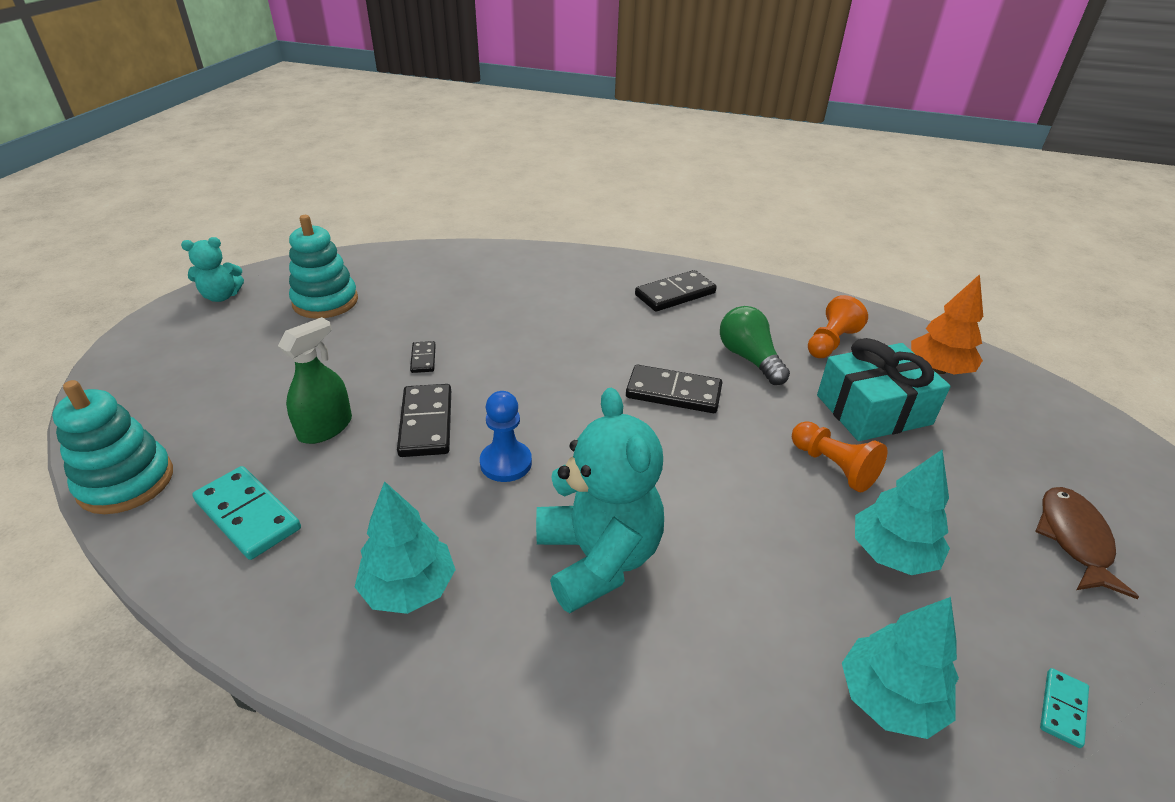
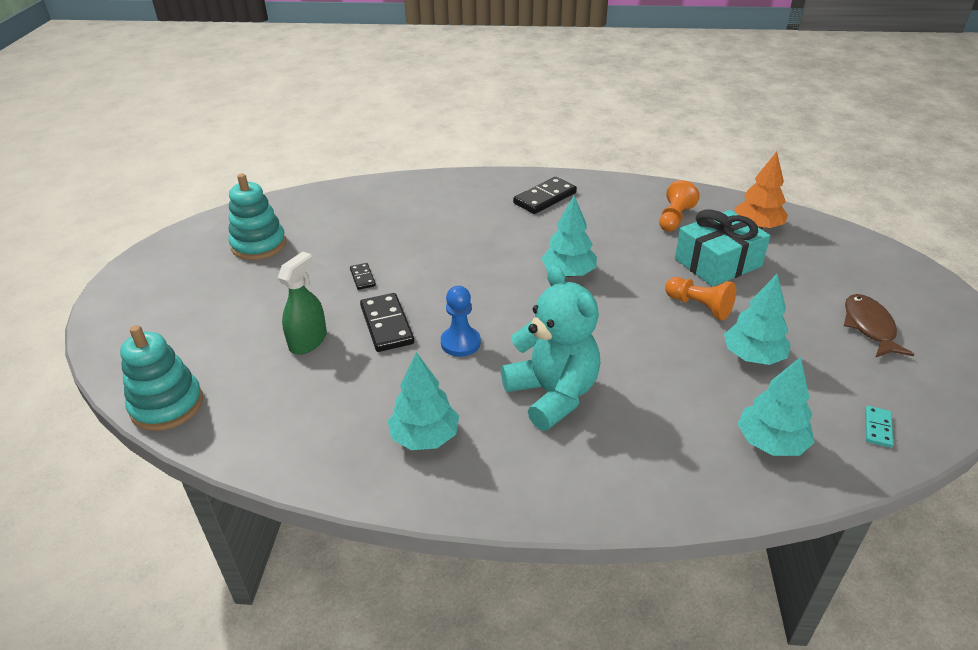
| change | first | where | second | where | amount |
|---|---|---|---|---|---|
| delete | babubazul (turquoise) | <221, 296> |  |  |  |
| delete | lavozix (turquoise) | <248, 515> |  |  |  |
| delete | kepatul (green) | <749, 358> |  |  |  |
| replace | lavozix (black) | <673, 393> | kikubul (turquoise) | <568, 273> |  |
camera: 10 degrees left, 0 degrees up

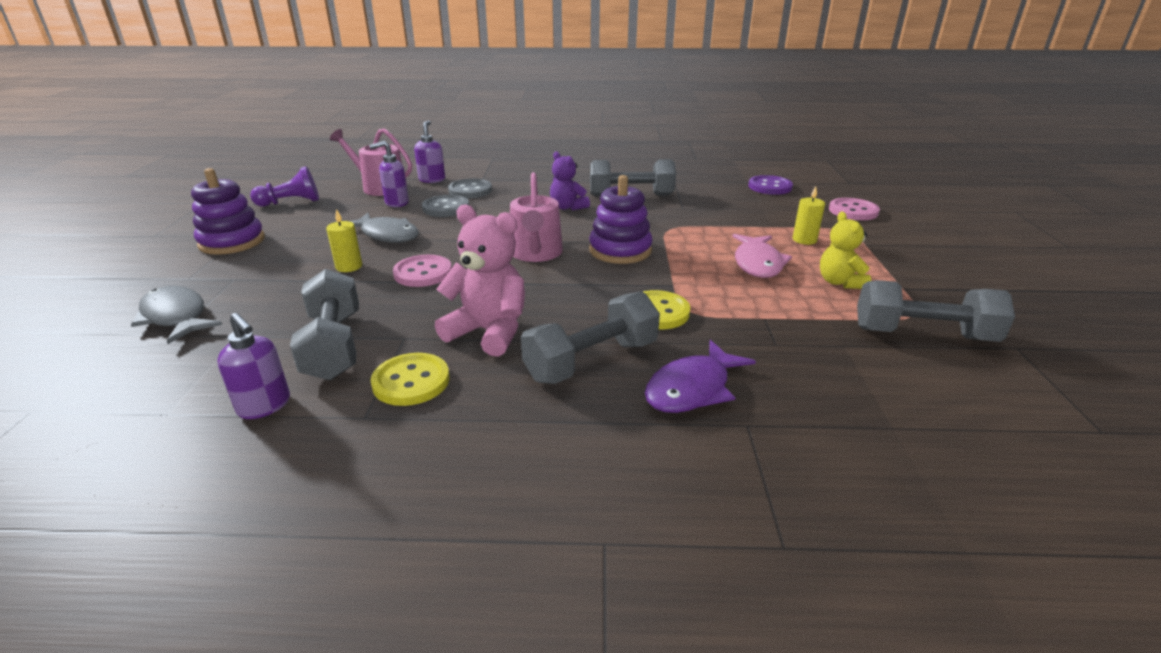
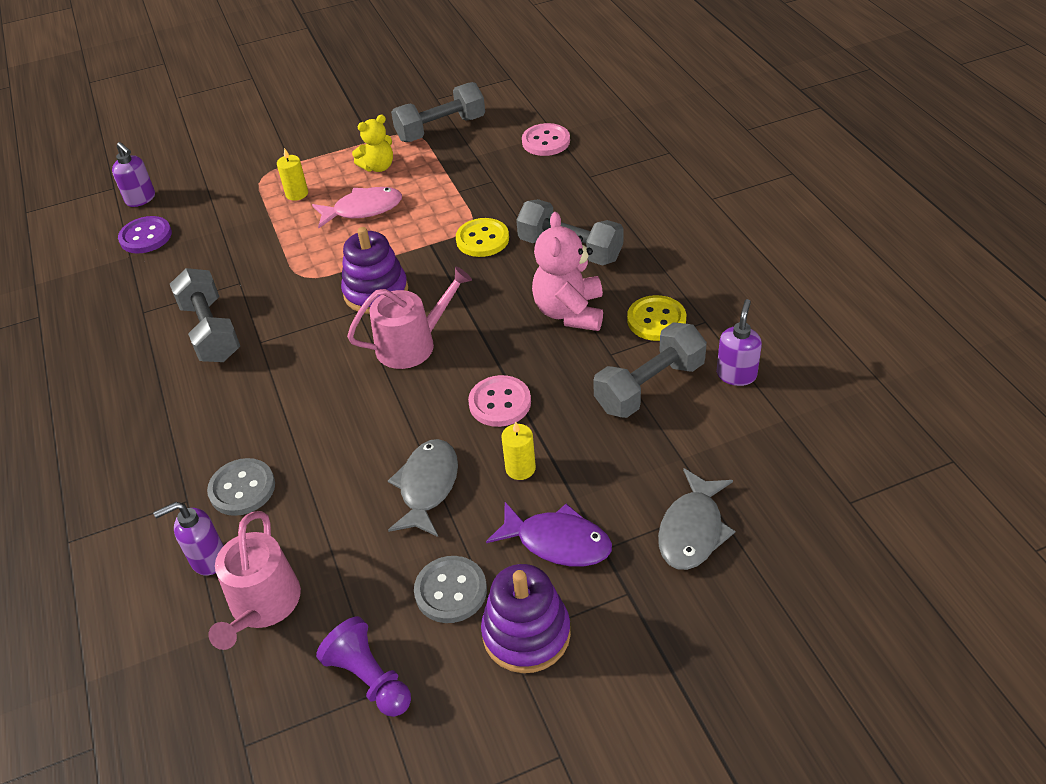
| change | first | where | second | where | amount |
|---|---|---|---|---|---|
| delete | babubazul (purple) | <567, 207> |  |  |  |
| move | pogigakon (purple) | <396, 203> |  | <141, 199> |  |
| move | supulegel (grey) | <446, 208> |  | <451, 591> |  |
| move | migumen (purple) | <692, 388> |  | <557, 542> |  |
| move | supulegel (pink) | <853, 211> |  | <546, 141> |  |
| rotate | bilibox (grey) | <923, 334> |  | <441, 129> | 75 degrees clockwise |
camera: 110 degrees left, 15 degrees up

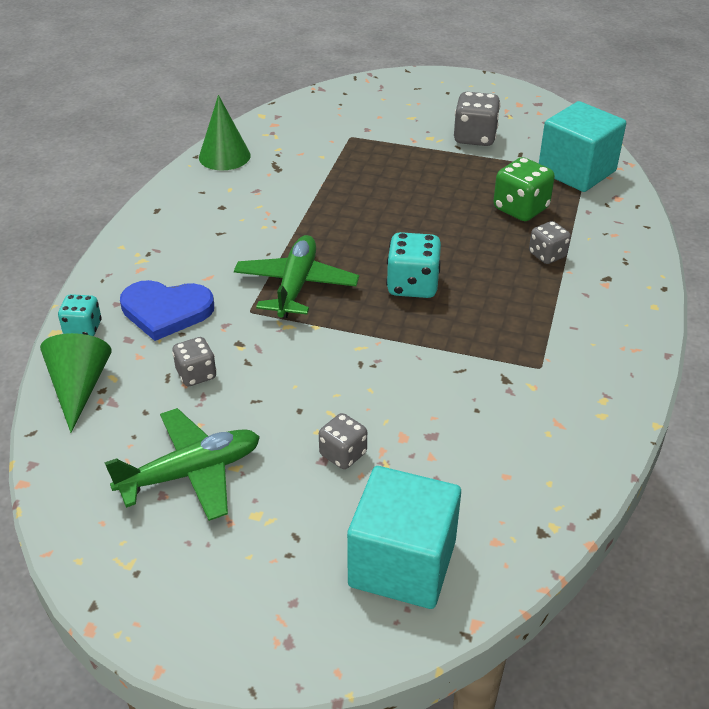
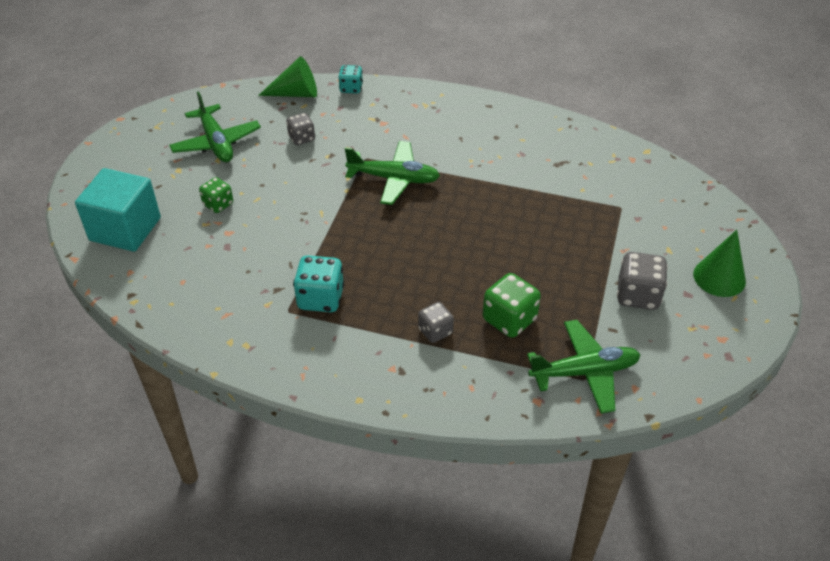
| change | first | where | second | where | amount |
|---|---|---|---|---|---|
| delete | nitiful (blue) | <166, 311> |  |  |  |
| move | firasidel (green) | <224, 156> |  | <719, 277> |  |
| move | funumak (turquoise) | <412, 285> |  | <320, 298> |  |
| replace | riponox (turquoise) | <576, 171> | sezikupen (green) | <584, 372> |  |
| recolor | funumak (grey) | <343, 454> | funumak (green) | <218, 204> |  |
camera: 90 degrees right, 5 degrees up

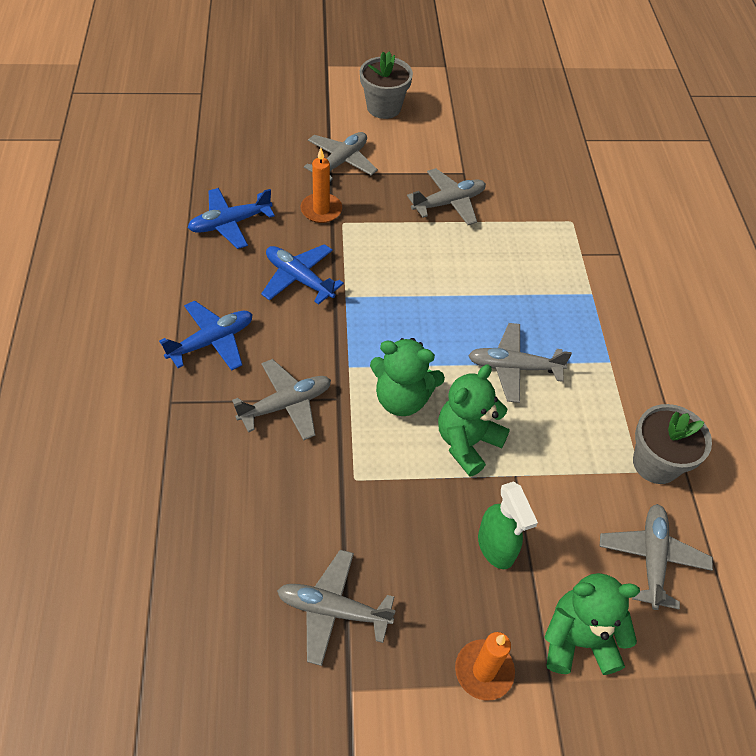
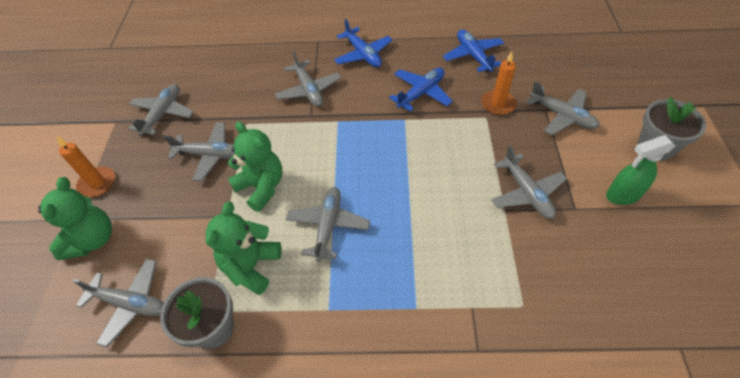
| change | first | where | second | where | amount |
|---|---|---|---|---|---|
| insert |  |  | sezikupen (grey) | <210, 155> |  |
| move | babubazul (green) | <402, 398> |  | <251, 266> |  |
| move | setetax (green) | <496, 547> |  | <622, 195> |  |
camera: 100 degrees right, 0 degrees up

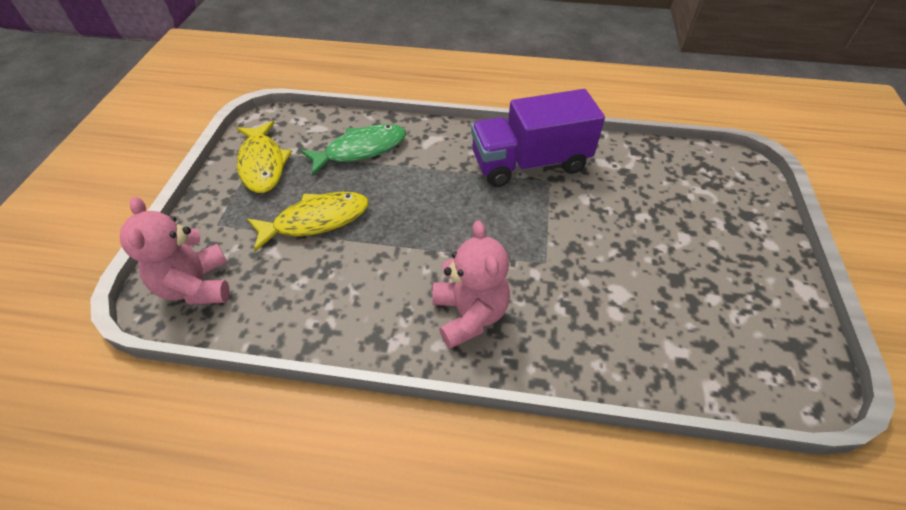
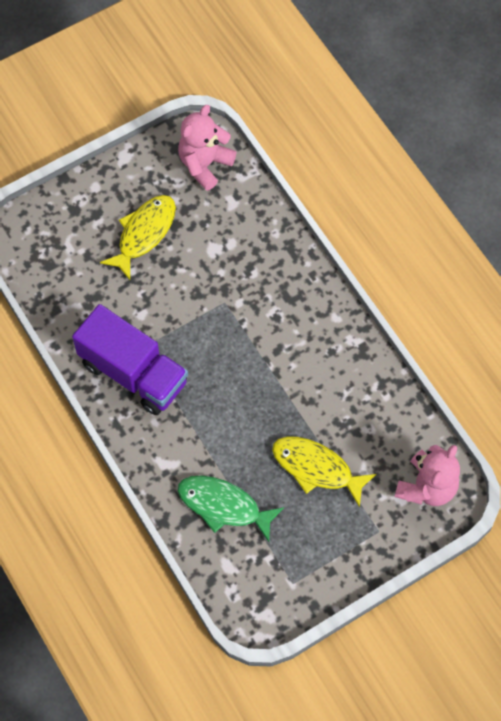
| change | first | where | second | where | amount |
|---|---|---|---|---|---|
| move | migumen (yellow) | <262, 164> |  | <144, 234> |  |
| move | babubazul (pink) | <469, 315> |  | <205, 164> |  |
camera: 130 degrees left, 15 degrees up

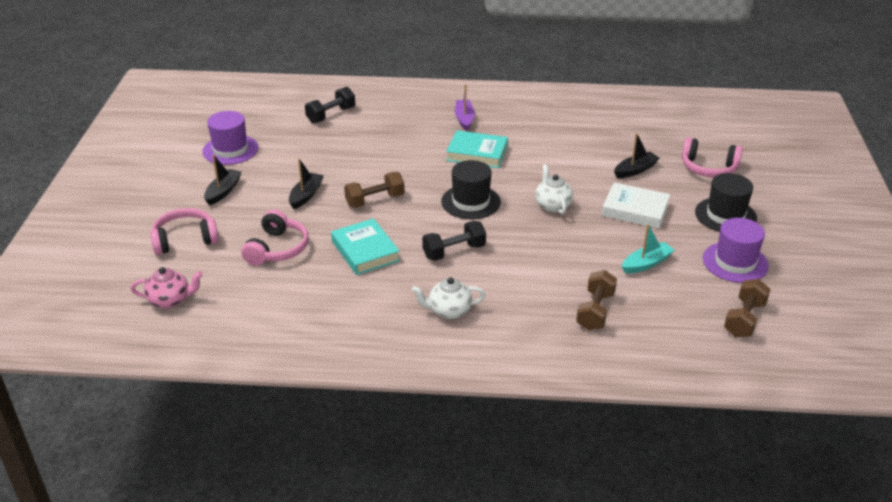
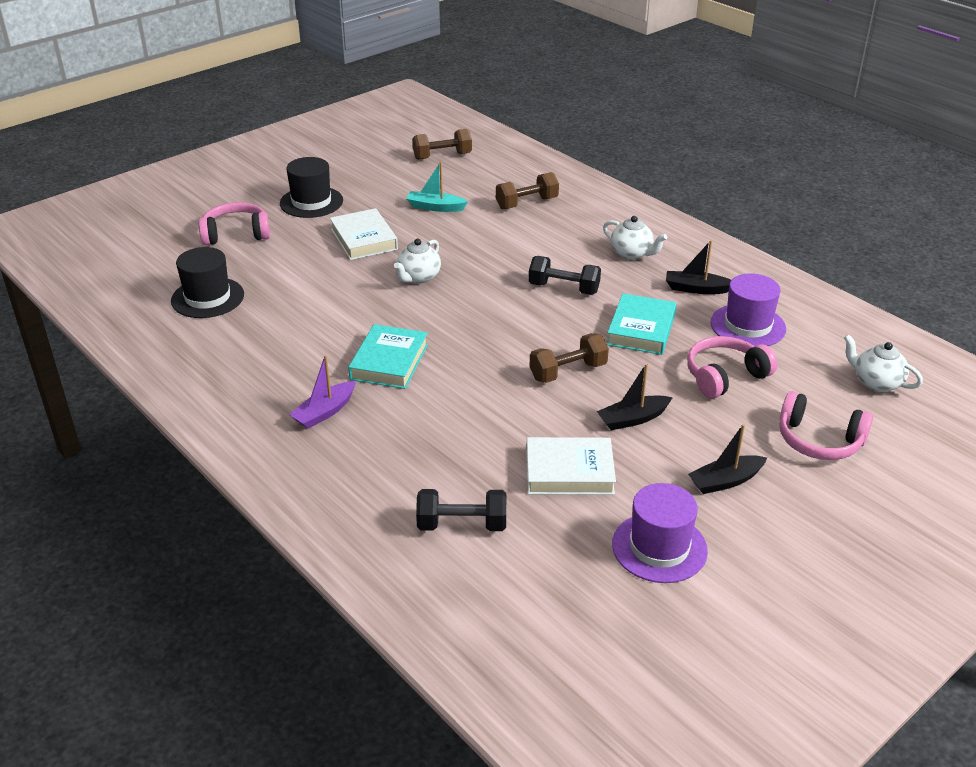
| change | first | where | second | where | amount |
|---|---|---|---|---|---|
| insert |  |  | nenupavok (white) | <569, 472> |  |
| move | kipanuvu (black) | <470, 202> |  | <207, 298> |  |
| move | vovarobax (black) | <635, 170> |  | <696, 289> |  |
| move | kipanuvu (purple) | <735, 262> |  | <748, 326> |  |
| recolor | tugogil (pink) | <170, 300> | tugogil (white) | <876, 382> |  |
| rotate | bilibox (brown) | <375, 200> |  | <568, 371> | 45 degrees counterclockwise |
| rotate | nenupavok (turquoise) | <477, 153> |  | <389, 362> | 45 degrees clockwise |
| rotate | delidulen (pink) | <708, 168> |  | <236, 234> | 75 degrees counterclockwise |
camera: 135 degrees left, 0 degrees up

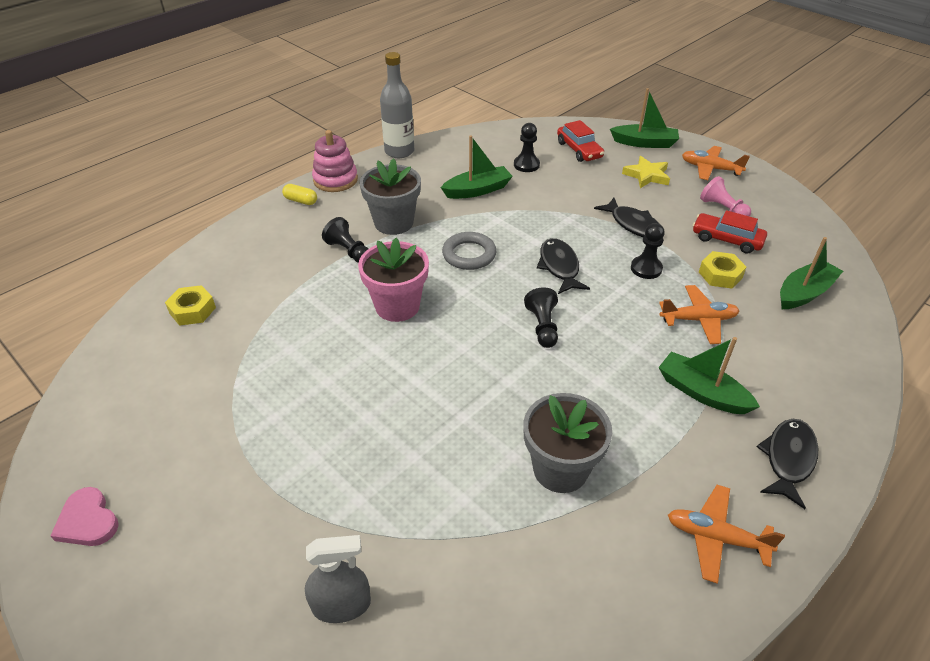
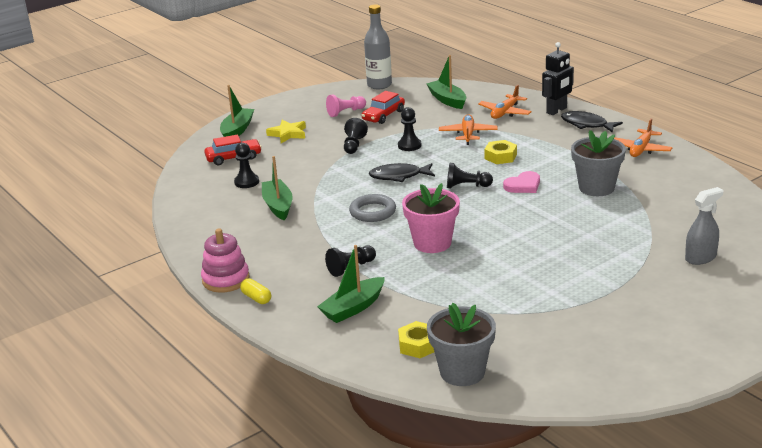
| change | first | where | second | where | amount |
|---|---|---|---|---|---|
| insert |  |  | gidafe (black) | <557, 110> |  |
| move | nitiful (pink) | <88, 521> |  | <523, 185> |  |
| move | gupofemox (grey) | <393, 223> |  | <462, 372> |  |
| move | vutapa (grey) | <399, 151> |  | <379, 85> |  |
| move | vovarobax (green) | <702, 392> |  | <353, 308> |  |
| move | sezikupen (orange) | <710, 169> |  | <505, 112> |  |
| move | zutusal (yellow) | <720, 275> |  | <500, 157> |  |
| replace | migumen (black) | <633, 224> | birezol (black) | <354, 145> |  |
| rotate | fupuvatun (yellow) | <301, 201> |  | <256, 298> | 75 degrees counterclockwise |
| rotate | setetax (grey) | <341, 605> |  | <700, 258> | 60 degrees clockwise |
camera: 80 degrees left, 15 degrees down

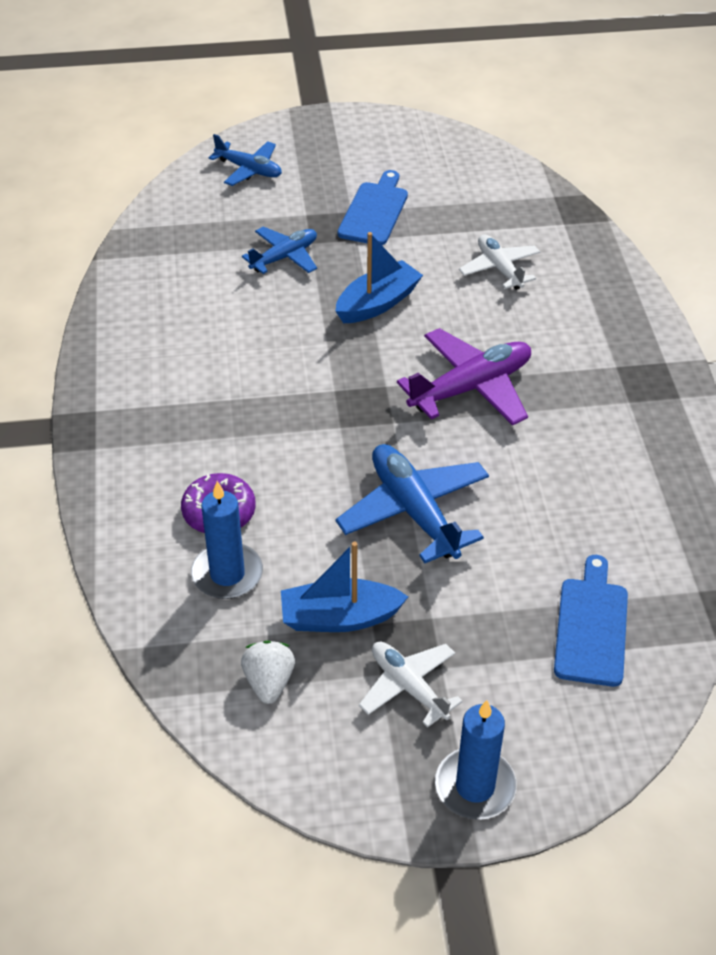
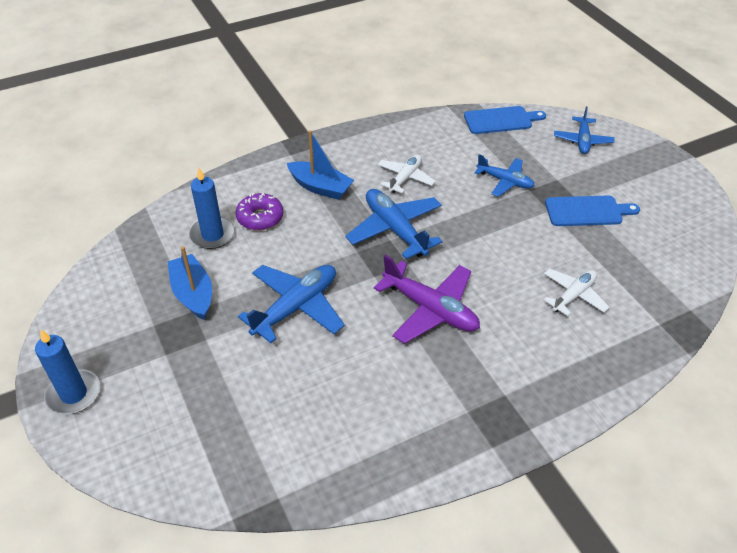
| change | first | where | second | where | amount |
|---|---|---|---|---|---|
| delete | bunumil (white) | <269, 682> |  |  |  |
| insert |  |  | sezikupen (blue) | <395, 229> |  |
| move | vovarobax (blue) | <378, 303> |  | <320, 187> |  |
| move | sezikupen (white) | <408, 687> |  | <405, 178> |  |
| move | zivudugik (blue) | <591, 626> |  | <501, 120> |  |
camera: 70 degrees right, 0 degrees up

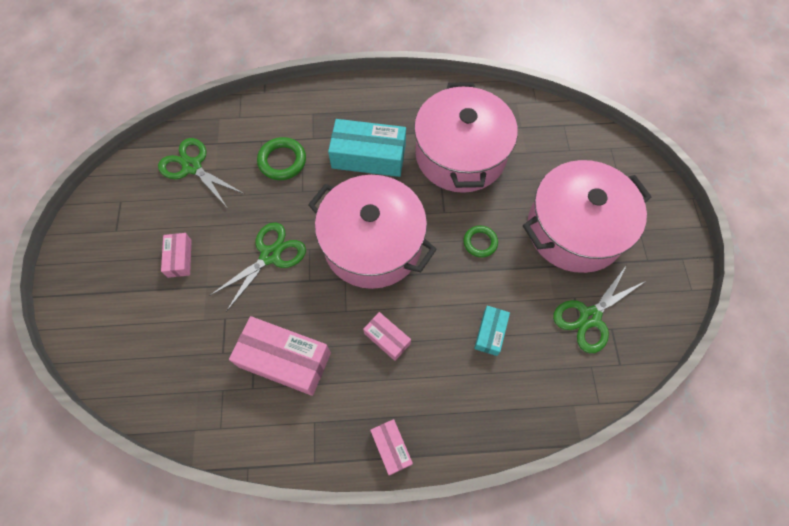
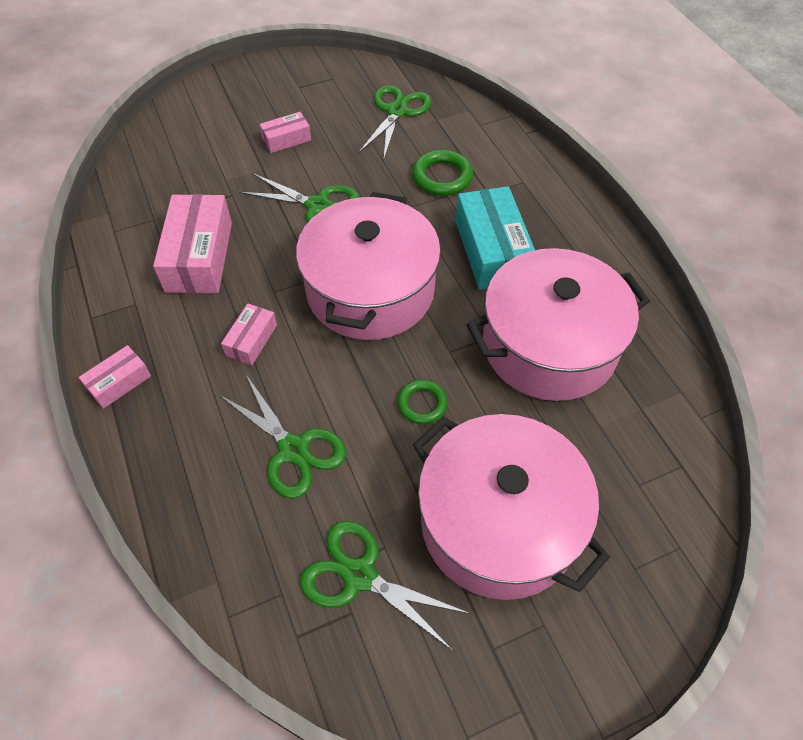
| change | first | where | second | where | amount |
|---|---|---|---|---|---|
| replace | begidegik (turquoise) | <490, 333> | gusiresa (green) | <293, 449> |  |
camera: 70 degrees right, 10 degrees down

